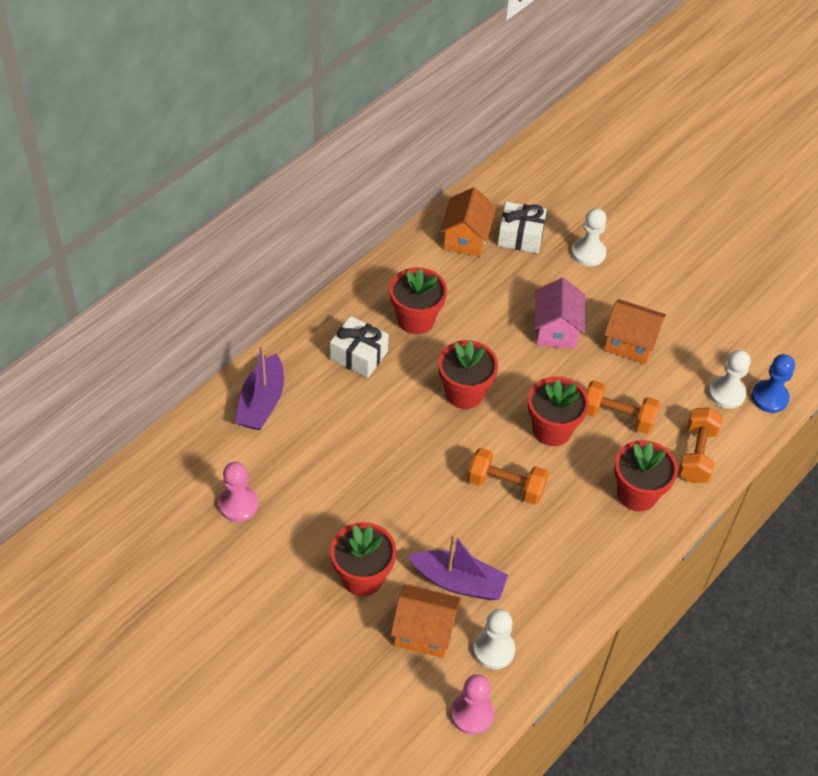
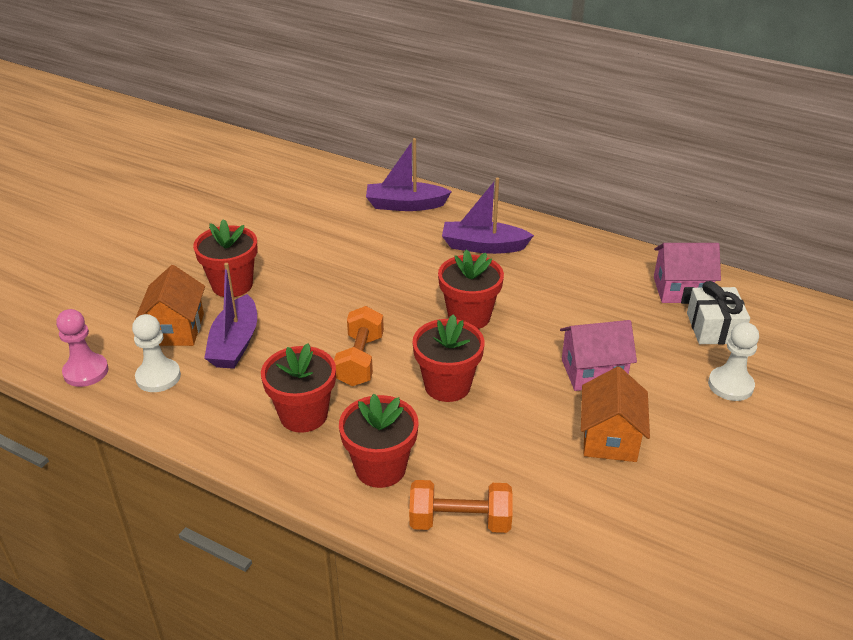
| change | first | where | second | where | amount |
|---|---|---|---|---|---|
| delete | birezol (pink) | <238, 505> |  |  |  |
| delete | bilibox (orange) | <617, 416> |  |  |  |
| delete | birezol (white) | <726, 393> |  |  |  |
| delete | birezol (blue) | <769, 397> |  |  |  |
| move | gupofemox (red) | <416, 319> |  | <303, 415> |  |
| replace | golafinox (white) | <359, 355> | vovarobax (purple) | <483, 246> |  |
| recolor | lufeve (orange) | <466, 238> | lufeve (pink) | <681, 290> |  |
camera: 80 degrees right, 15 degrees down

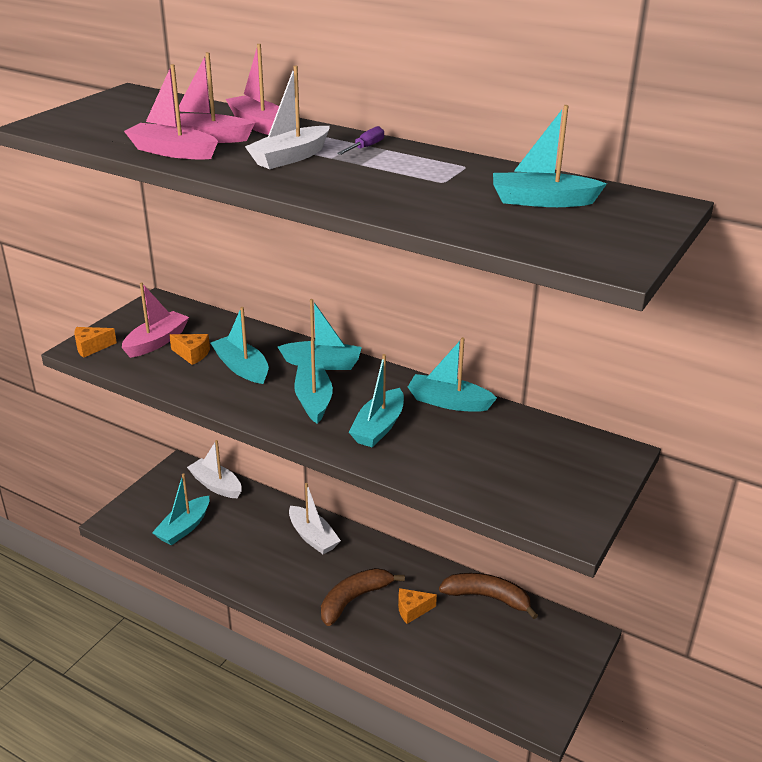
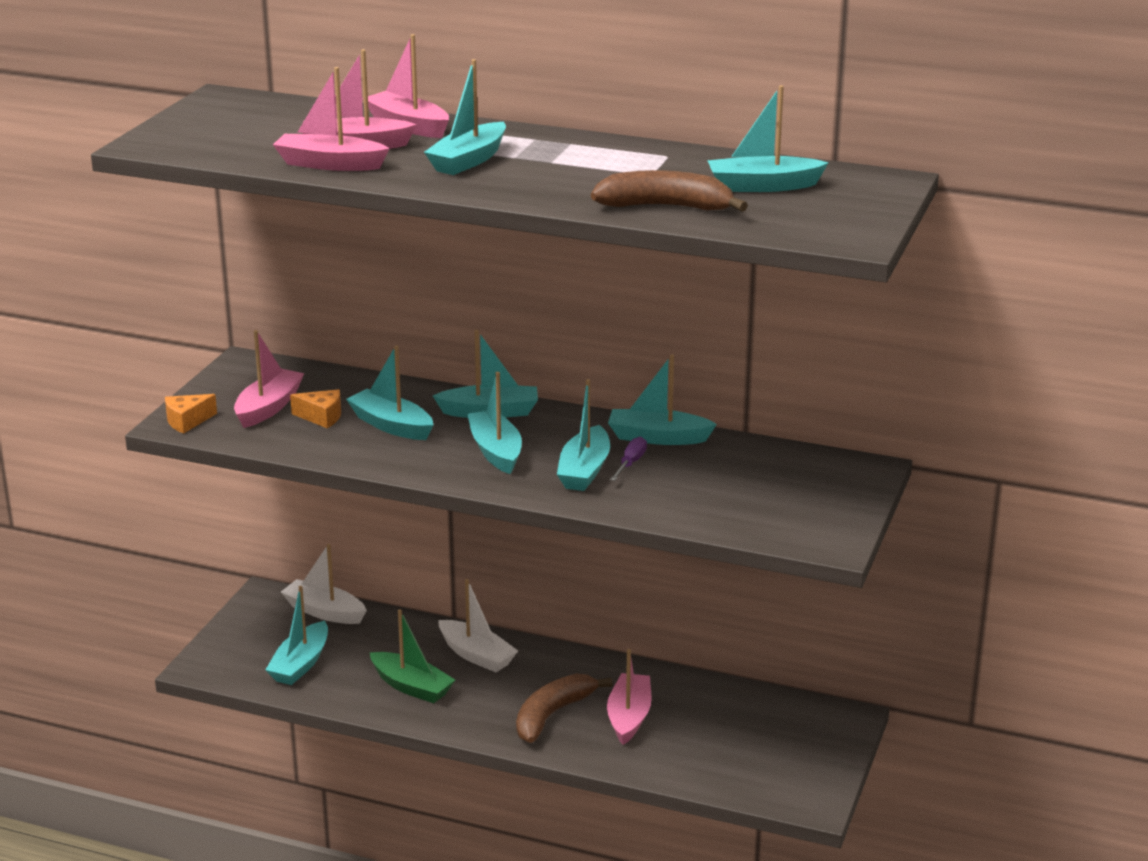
| change | first | where | second | where | amount |
|---|---|---|---|---|---|
| insert |  |  | vovarobax (green) | <411, 686> |  |
| move | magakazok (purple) | <365, 147> |  | <631, 463> |  |
| move | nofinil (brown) | <488, 598> |  | <666, 207> |  |
| replace | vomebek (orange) | <412, 610> | vovarobax (pink) | <629, 717> |  |
| recolor | vovarobax (white) | <290, 157> | vovarobax (turquoise) | <468, 160> |  |
camera: 10 degrees left, 5 degrees down

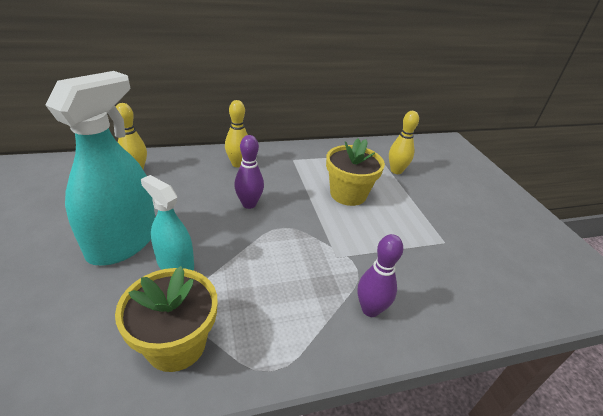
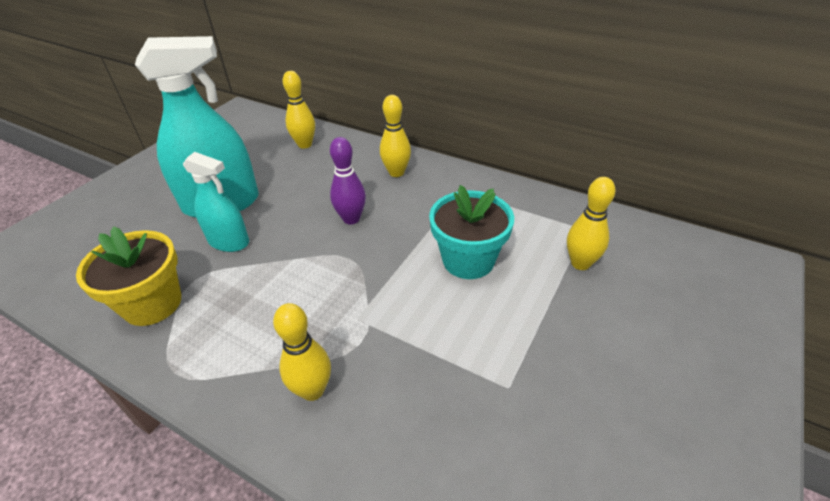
| change | first | where | second | where | amount |
|---|---|---|---|---|---|
| recolor | gupofemox (yellow) | <348, 194> | gupofemox (turquoise) | <468, 260> |  |
| recolor | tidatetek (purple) | <370, 309> | tidatetek (yellow) | <312, 390> |  |
| rotate | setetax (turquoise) | <175, 264> |  | <229, 241> | 120 degrees clockwise |
camera: 50 degrees right, 5 degrees up

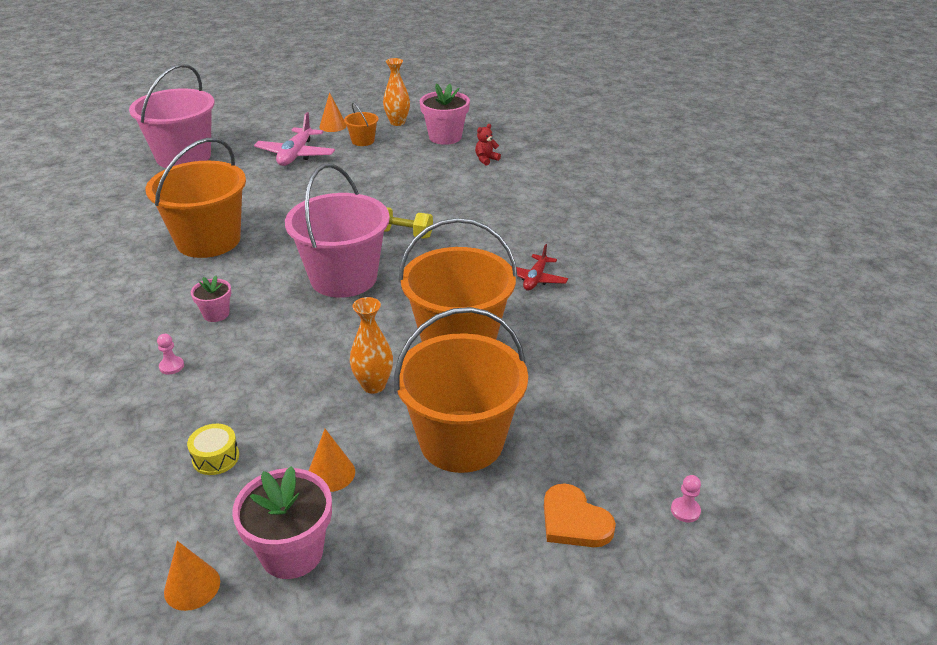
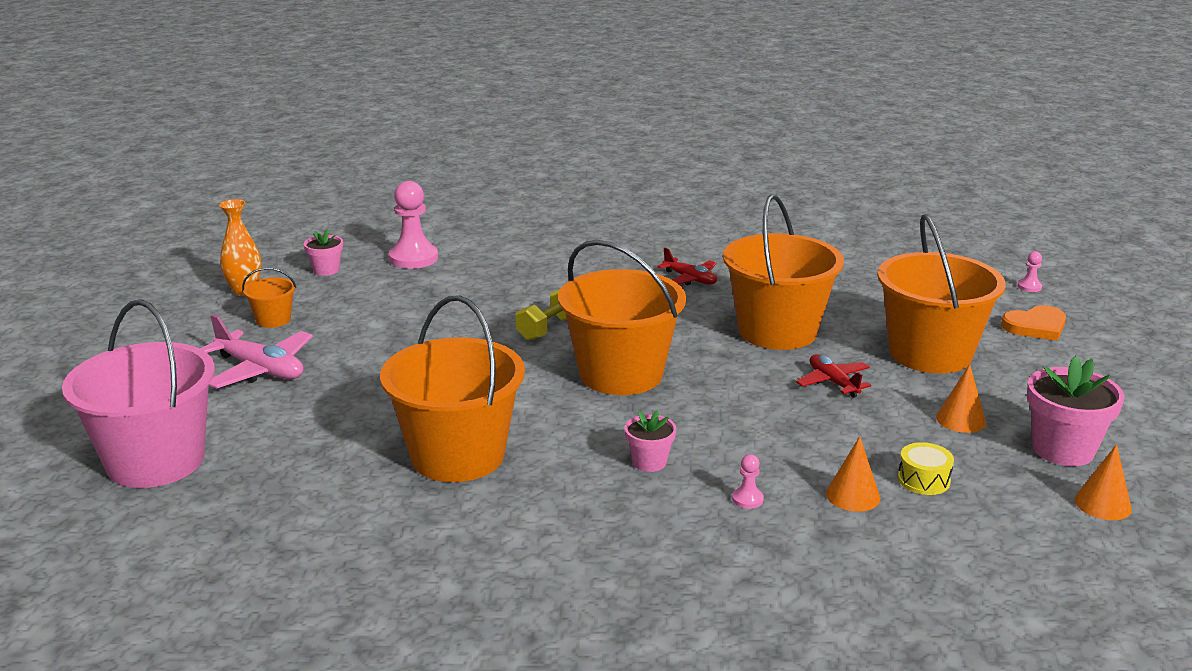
| change | first | where | second | where | amount |
|---|---|---|---|---|---|
| move | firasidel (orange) | <333, 126> |  | <852, 495> |  |
| replace | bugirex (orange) | <373, 385> | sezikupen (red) | <833, 382> |  |
| replace | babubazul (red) | <486, 159> | birezol (pink) | <413, 258> |  |
| recolor | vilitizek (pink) | <343, 278> | vilitizek (orange) | <621, 374> |  |
| resize | gupofemox (pink) | <445, 137> |  | <326, 270> | x0.57 |
camera: 70 degrees left, 10 degrees down

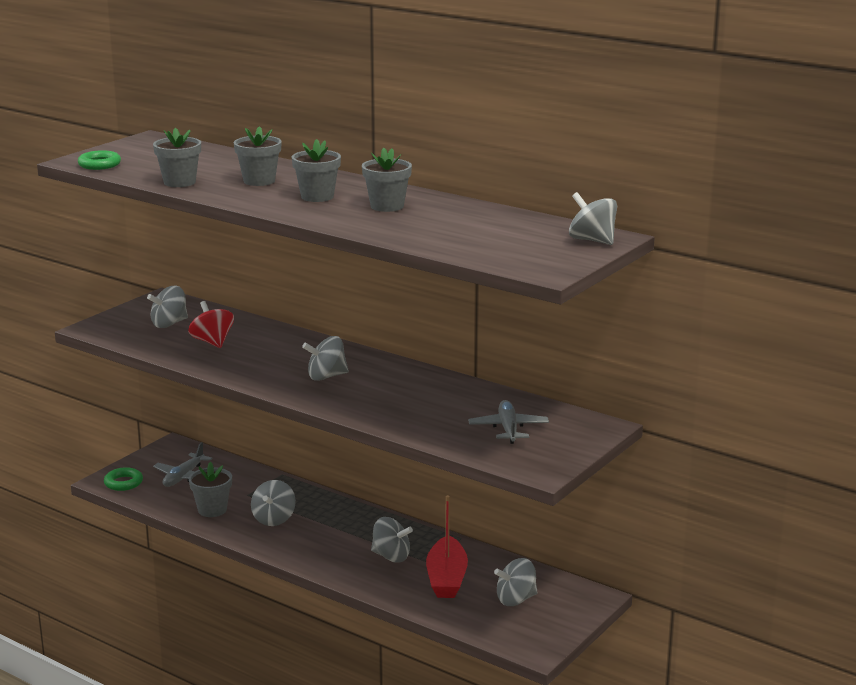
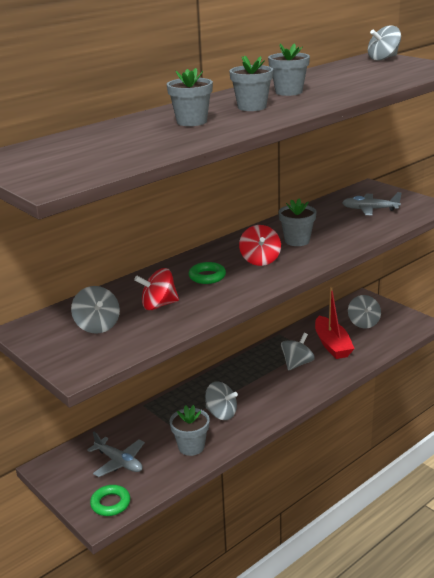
| change | first | where | second | where | amount |
|---|---|---|---|---|---|
| move | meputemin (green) | <99, 165> |  | <207, 276> |  |
| move | gupofemox (grey) | <179, 182> |  | <297, 241> |  |
| recolor | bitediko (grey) | <326, 376> | bitediko (red) | <260, 260> |  |
| rotate | vovarobax (red) | <446, 578> |  | <332, 345> | 60 degrees clockwise |
camera: 75 degrees left, 5 degrees up

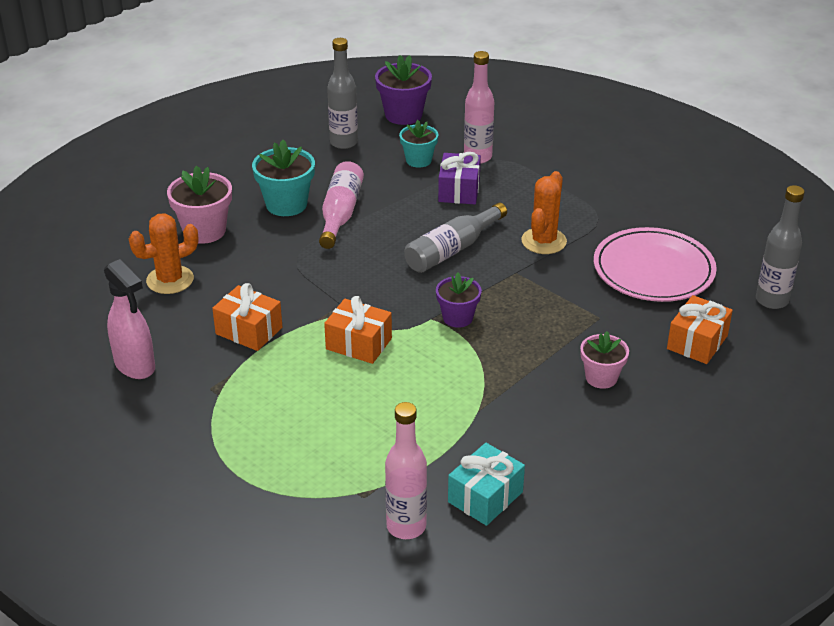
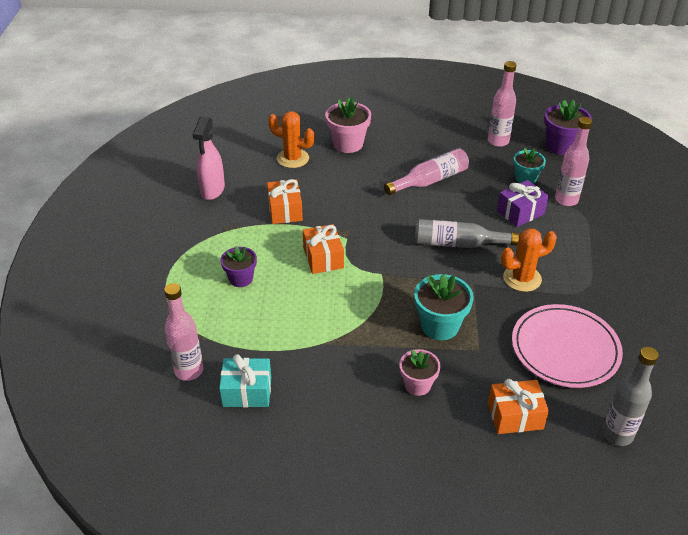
| change | first | where | second | where | amount |
|---|---|---|---|---|---|
| move | gupofemox (turquoise) | <286, 204> |  | <440, 326> |  |
| move | gupofemox (purple) | <457, 318> |  | <241, 279> |  |
| recolor | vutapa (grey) | <344, 143> | vutapa (pink) | <498, 141> |  |
camera: 50 degrees right, 5 degrees up

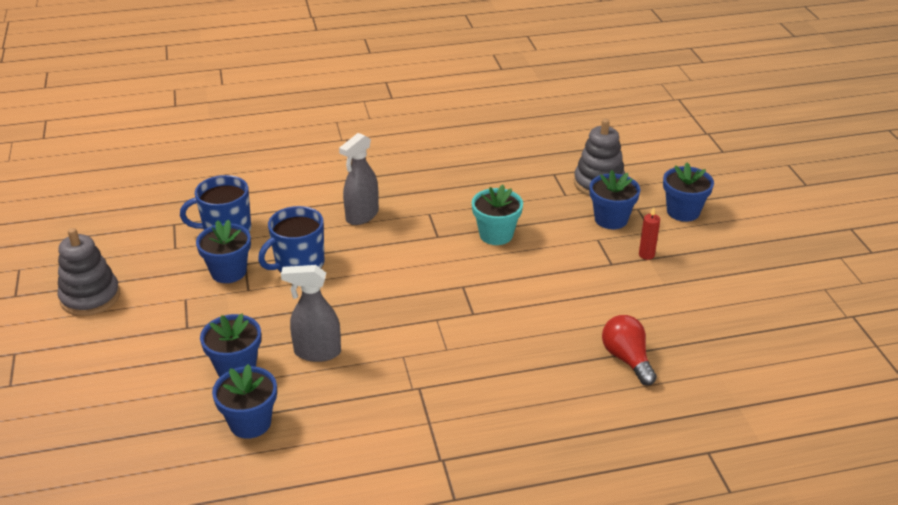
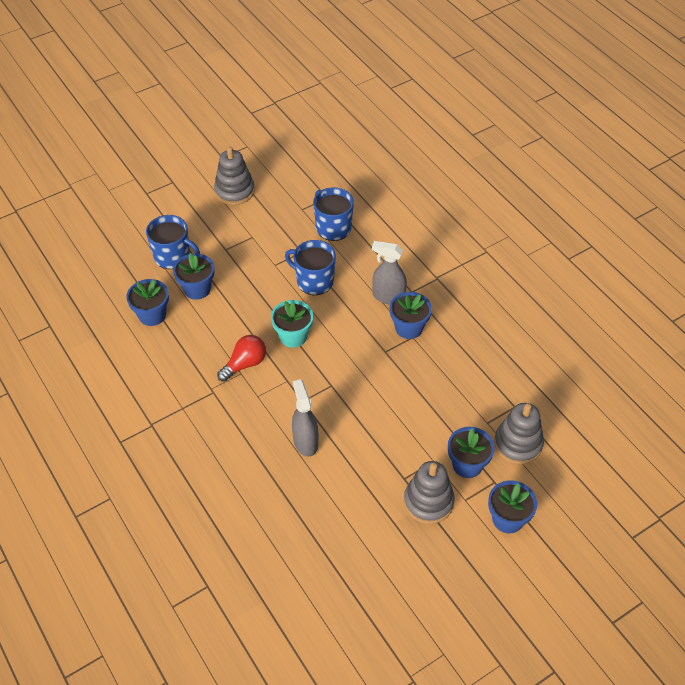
| change | first | where | second | where | amount |
|---|---|---|---|---|---|
| insert |  |  | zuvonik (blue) | <173, 256> |  |
| move | gupofemox (blue) | <228, 272> |  | <408, 328> |  |
| move | setetax (grey) | <317, 352> |  | <305, 442> |  |
| move | gupofemox (turquoise) | <496, 235> |  | <293, 336> |  |
| move | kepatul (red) | <627, 359> |  | <245, 364> |  |
| replace | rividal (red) | <646, 255> | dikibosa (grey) | <428, 501> |  |
camera: 70 degrees right, 15 degrees up

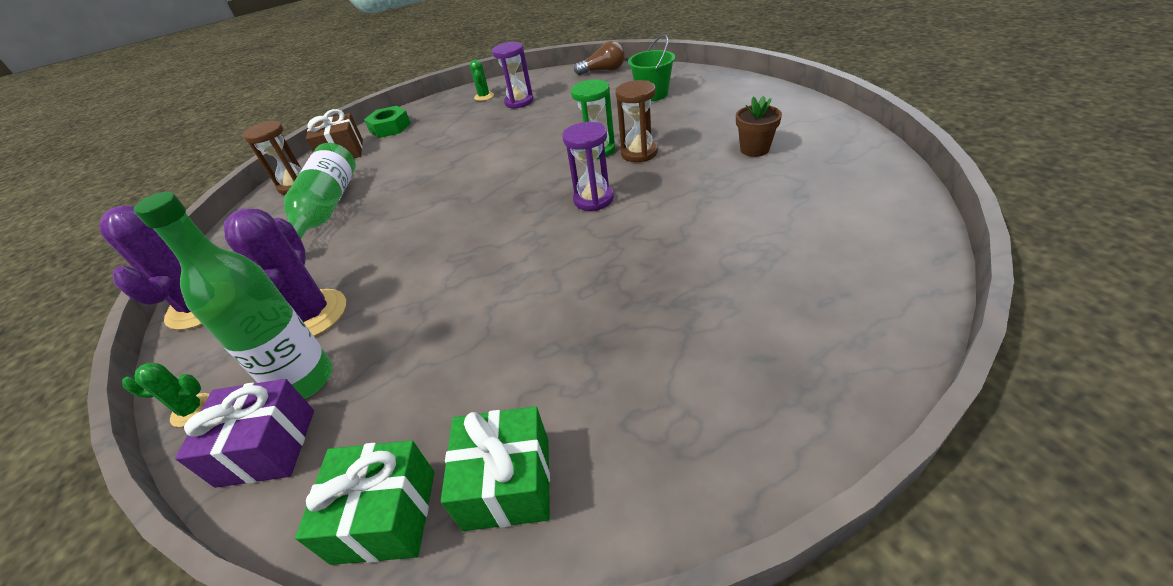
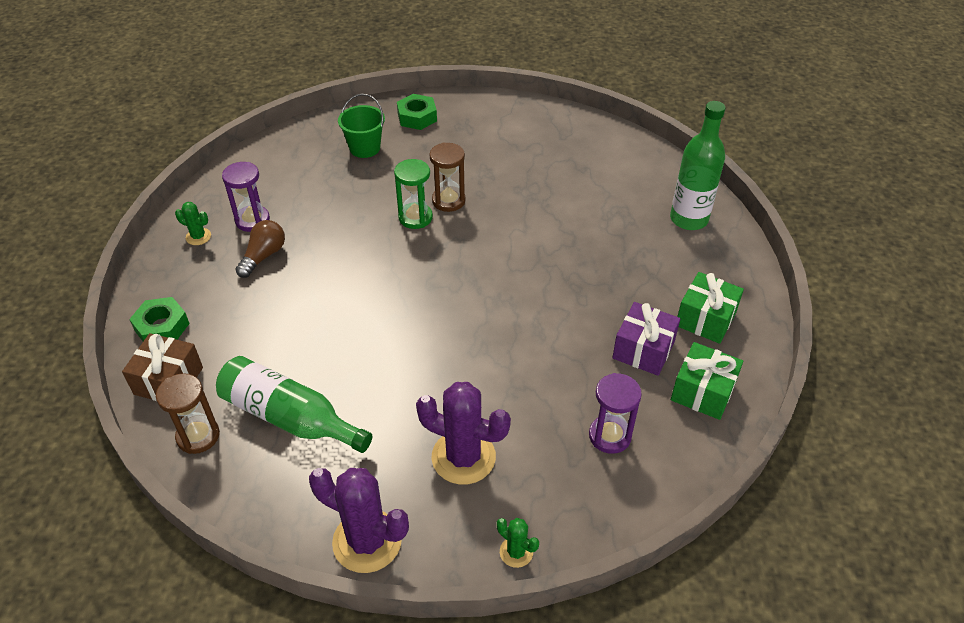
| change | first | where | second | where | amount |
|---|---|---|---|---|---|
| delete | gupofemox (brown) | <754, 149> |  |  |  |
| insert |  |  | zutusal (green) | <417, 117> |  |
| move | vutapa (green) | <304, 380> |  | <688, 219> |  |
| move | golafinox (purple) | <267, 447> |  | <643, 350> |  |
| move | golafinox (green) | <385, 516> |  | <705, 319> |  |
| move | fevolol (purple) | <593, 199> |  | <610, 436> |  |
| move | kepatul (brown) | <603, 70> |  | <263, 256> |  |
| rotate | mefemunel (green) | <192, 410> |  | <516, 552> | 75 degrees counterclockwise |
camera: 65 degrees left, 5 degrees up

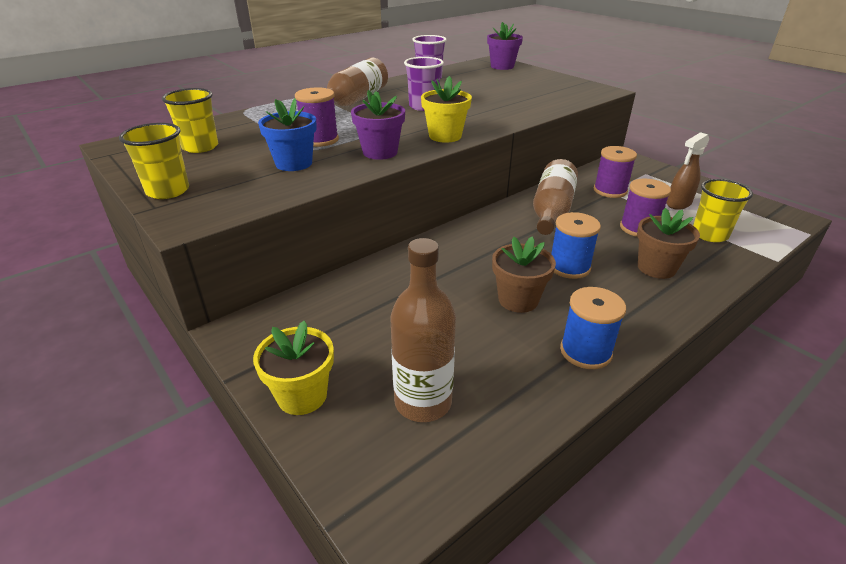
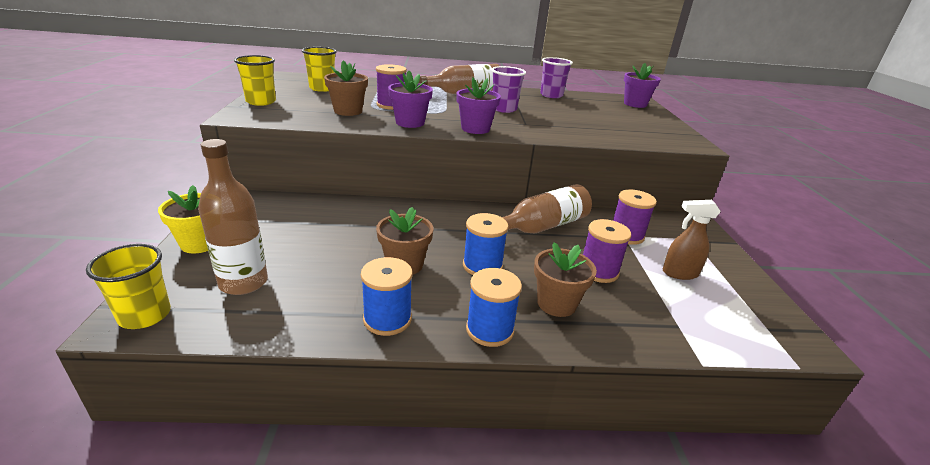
| change | first | where | second | where | amount |
|---|---|---|---|---|---|
| insert |  |  | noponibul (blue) | <489, 330> |  |
| move | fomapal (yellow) | <709, 234> |  | <145, 315> |  |
| recolor | gupofemox (blue) | <294, 163> | gupofemox (brown) | <348, 111> |  |
| recolor | gupofemox (yellow) | <445, 136> | gupofemox (purple) | <475, 129> |  |
camera: 35 degrees right, 5 degrees down

